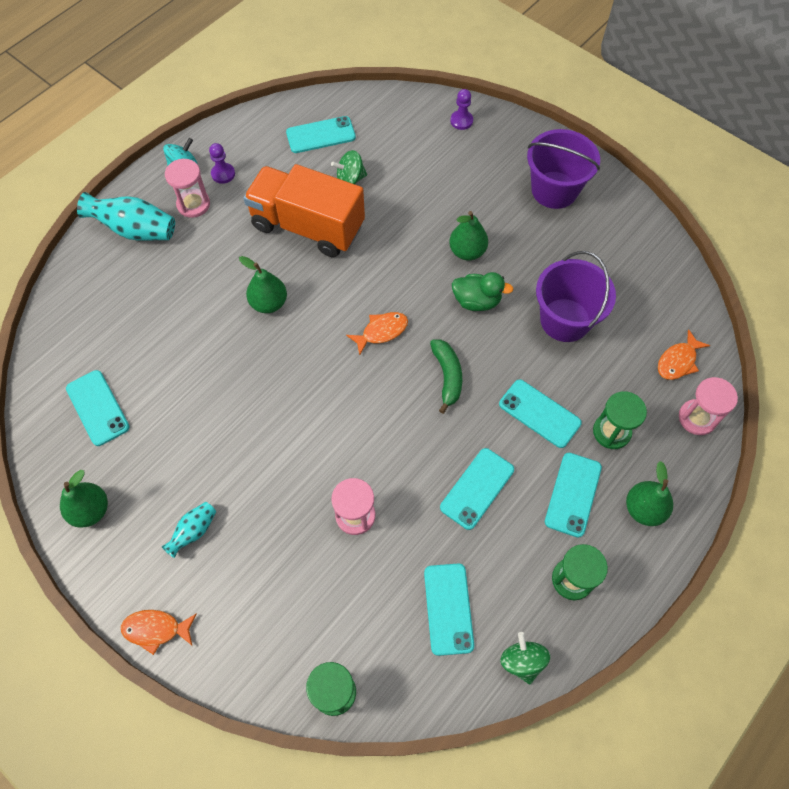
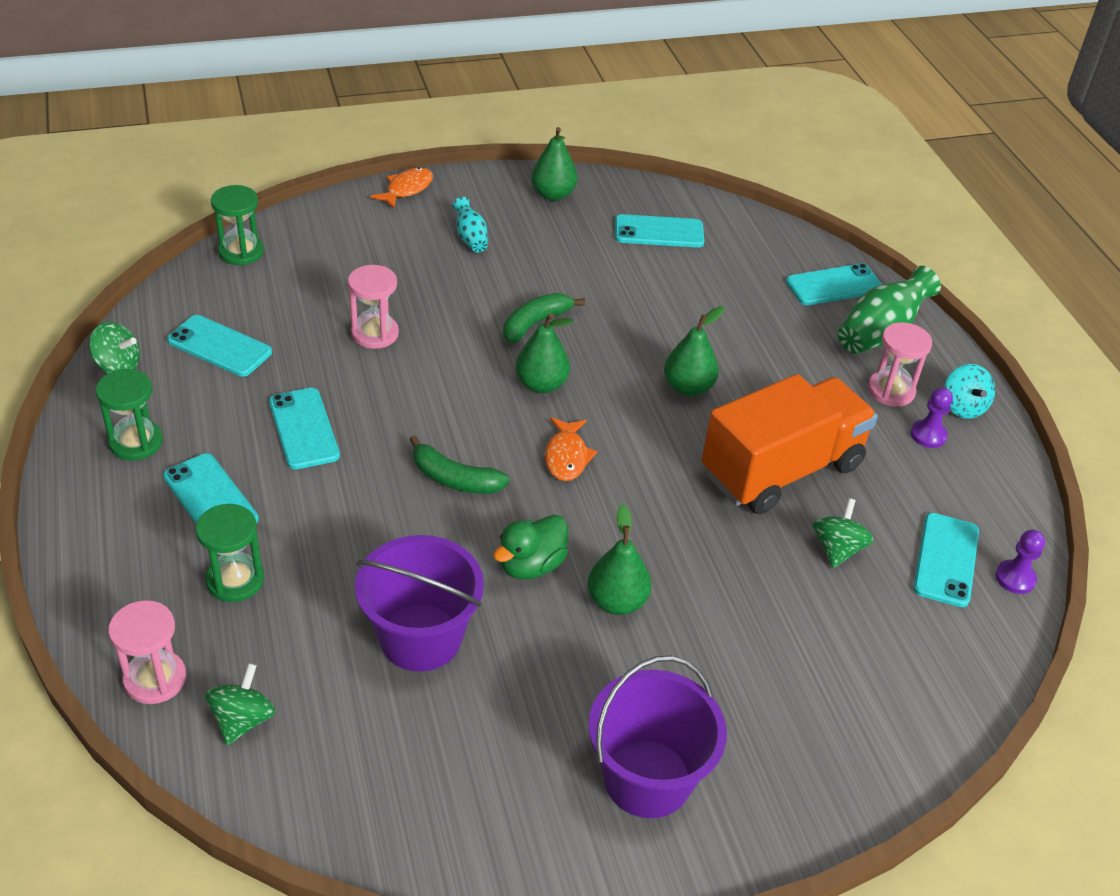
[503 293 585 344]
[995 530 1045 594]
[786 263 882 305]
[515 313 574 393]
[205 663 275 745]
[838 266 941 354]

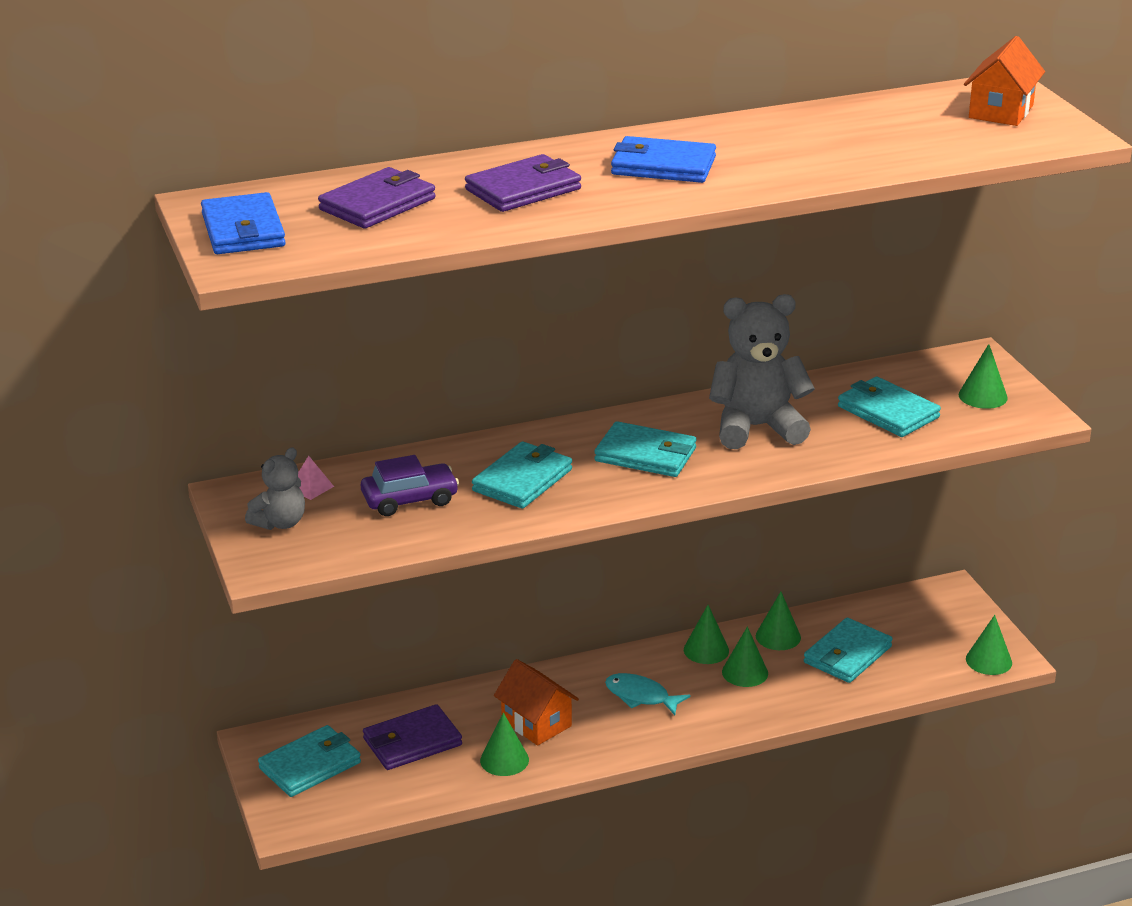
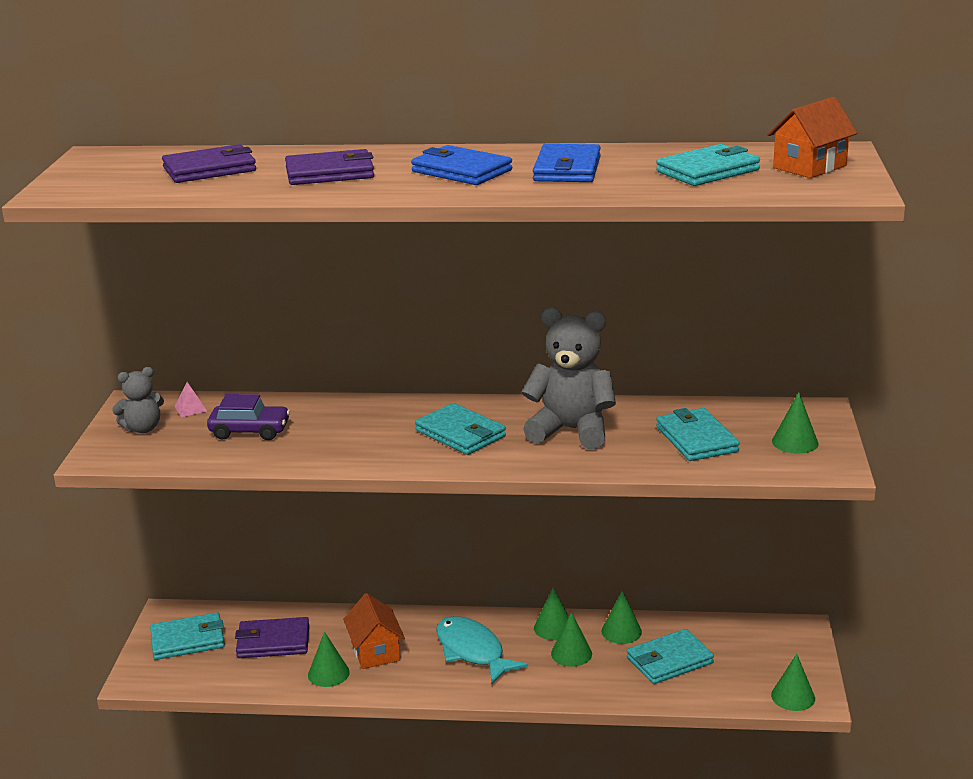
[533 144 601 182]
[656 144 760 186]
[436 616 528 685]

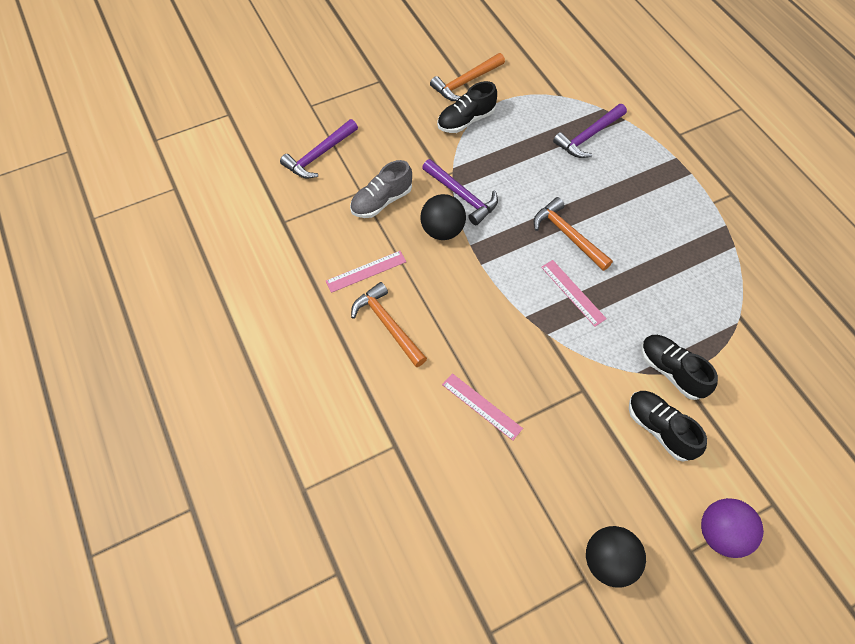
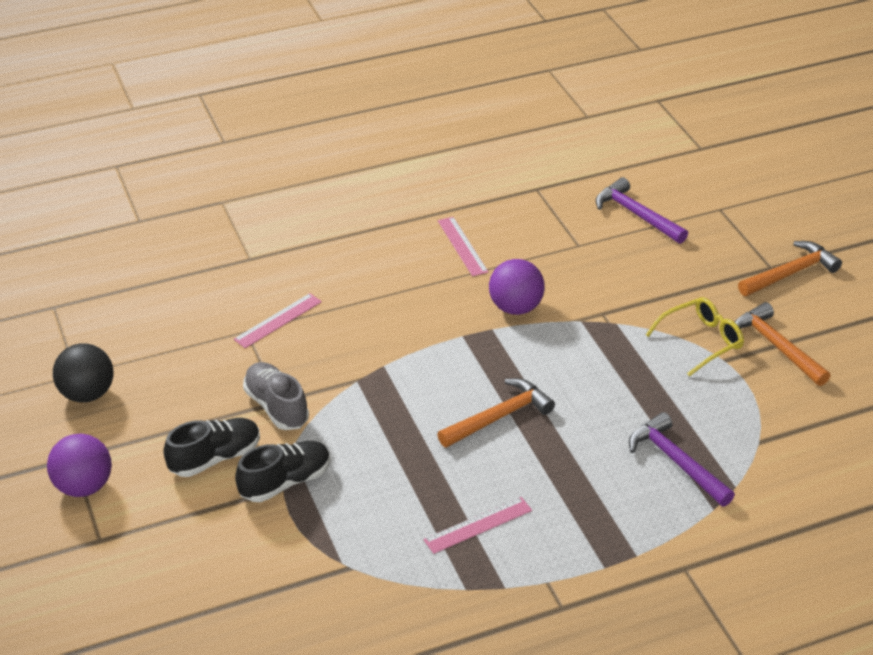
[422 159 498 225] (first image)
[243 362 309 430]
[738 241 842 296]
[423 497 532 554]
[646 297 744 377]
[489 259 545 315]

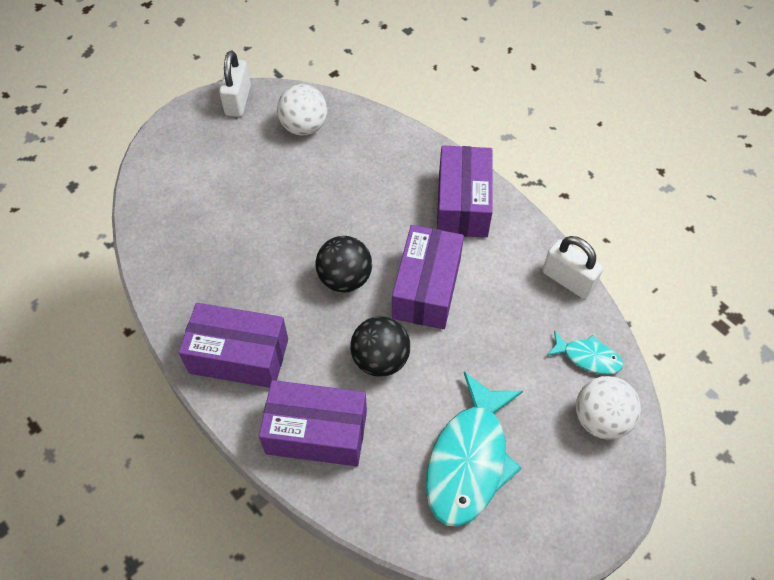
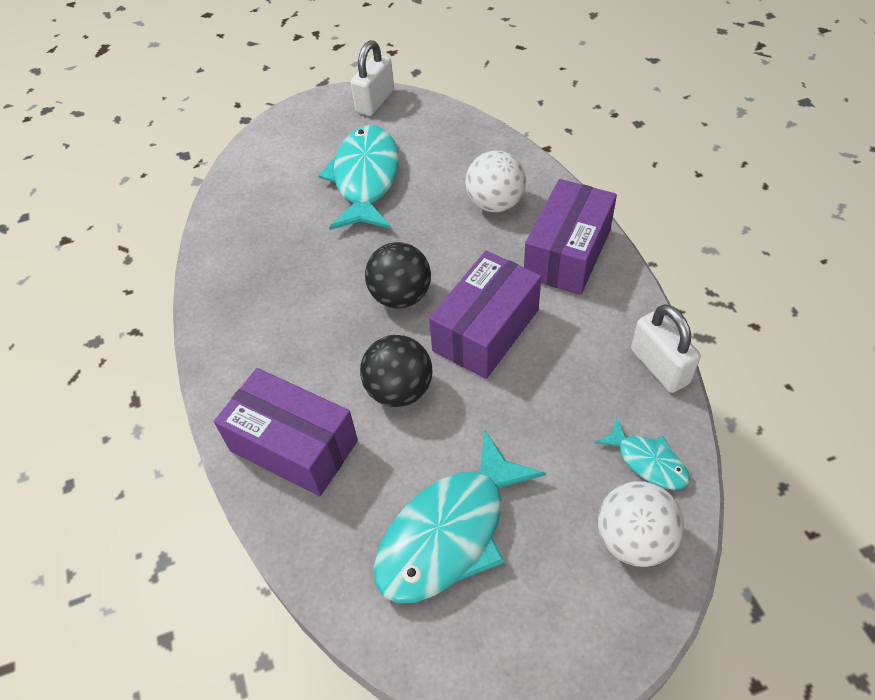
[178 303 288 388] (first image)
[318 125 399 230]
[465 151 526 212]

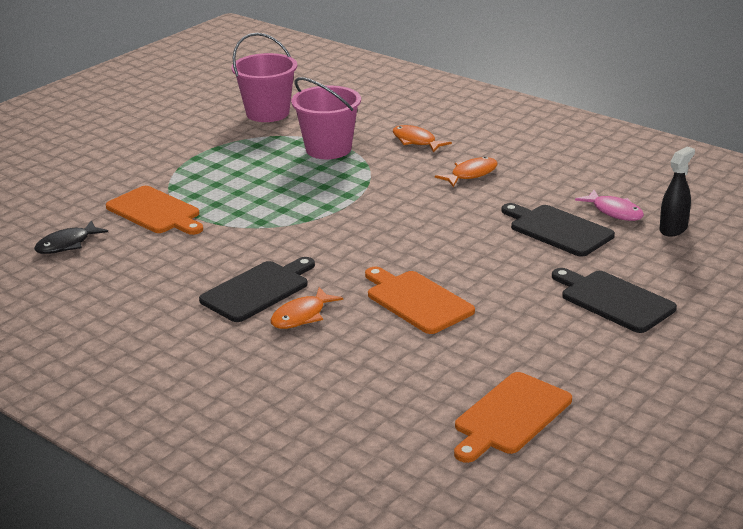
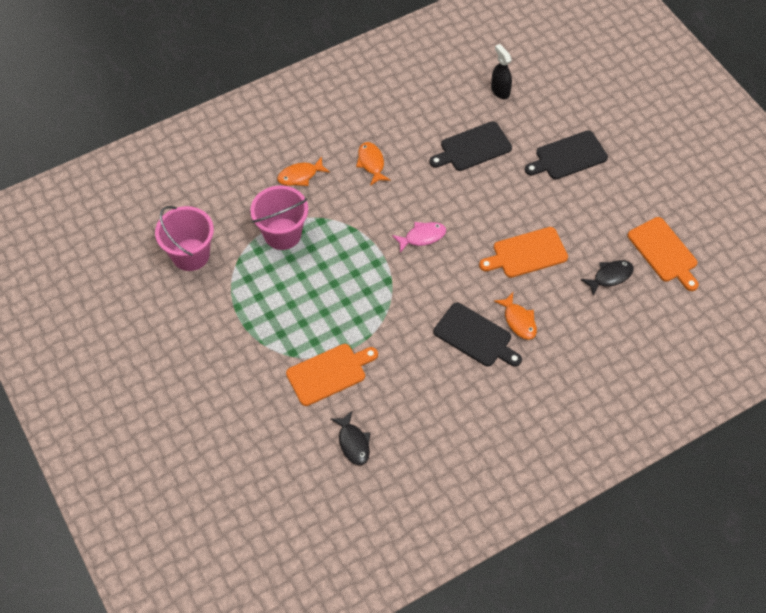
[581 260 634 296]
[392 222 446 253]
[434 302 522 367]

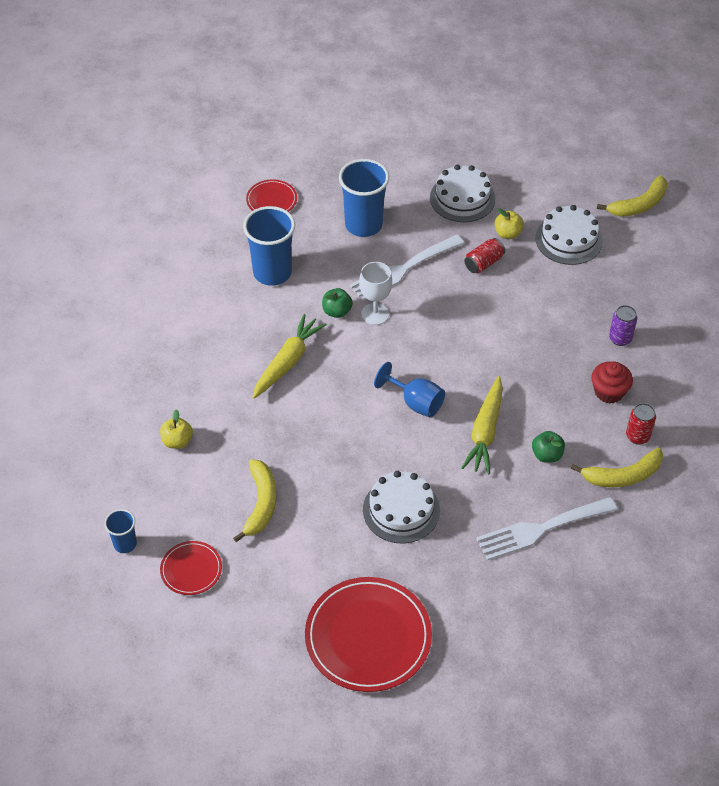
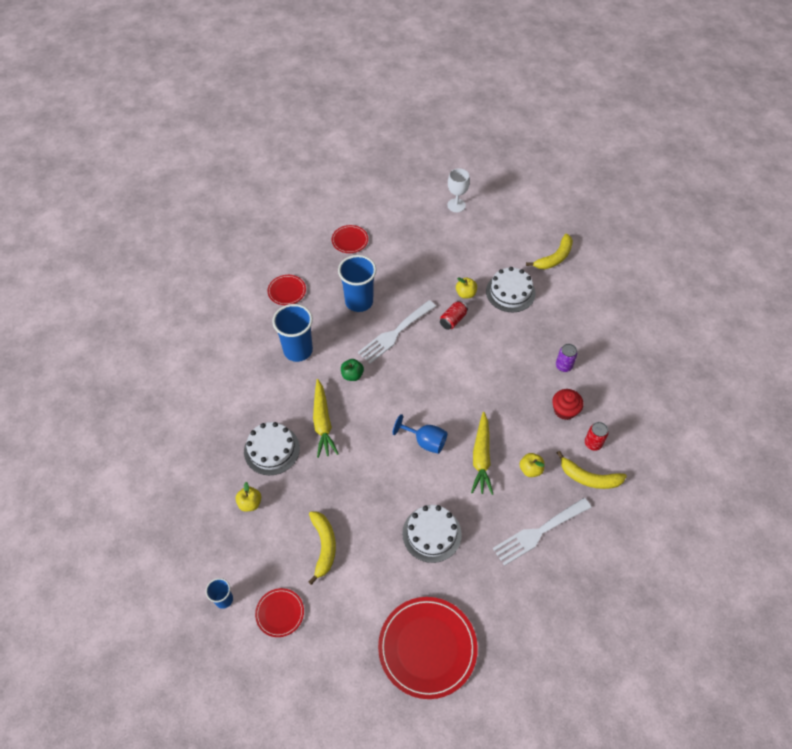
[332 225 368 253]
[447 168 470 212]
[244 422 300 475]
[519 453 544 477]
[313 379 339 458]
[557 451 627 489]

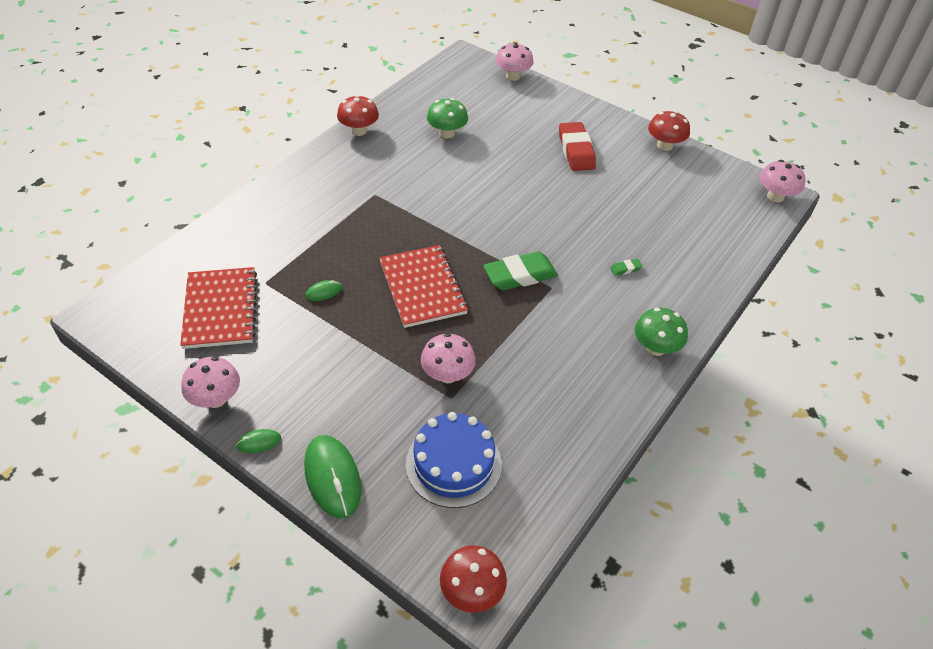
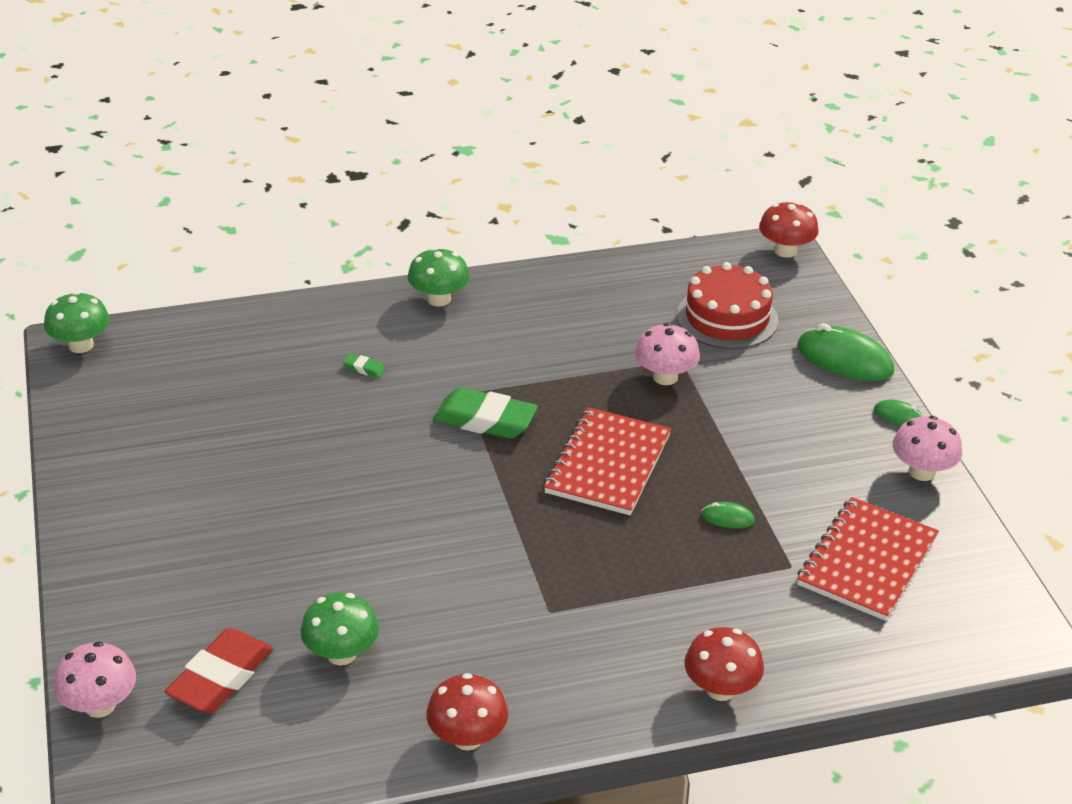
[165 628 273 713]
[684 627 764 701]
[677 262 778 349]
[44 291 110 353]
[797 323 894 381]

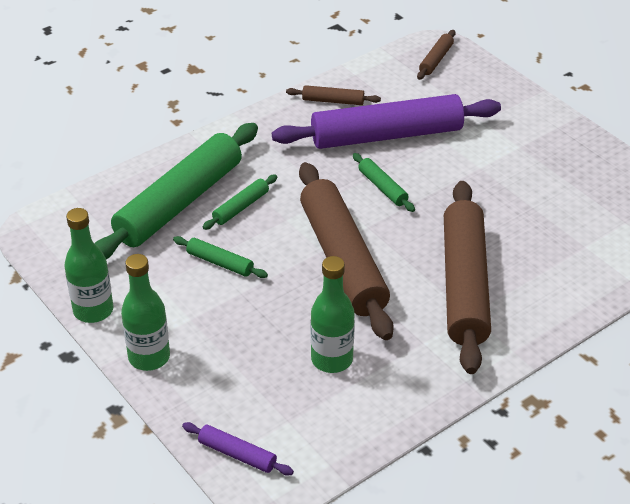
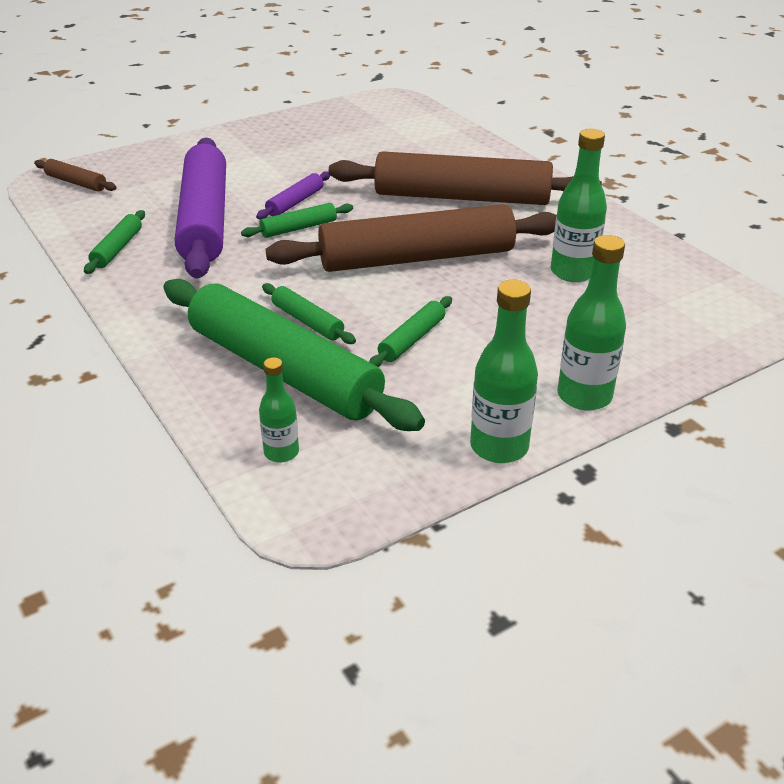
[259 358 299 463]
[256 171 330 219]
[84 210 145 274]

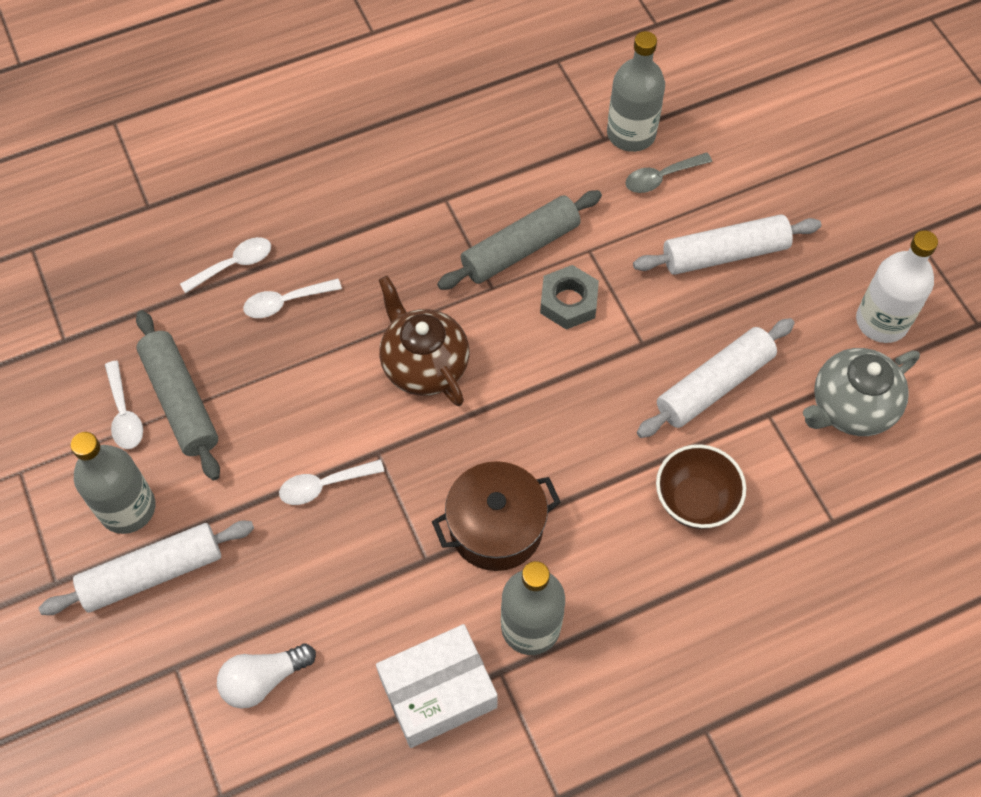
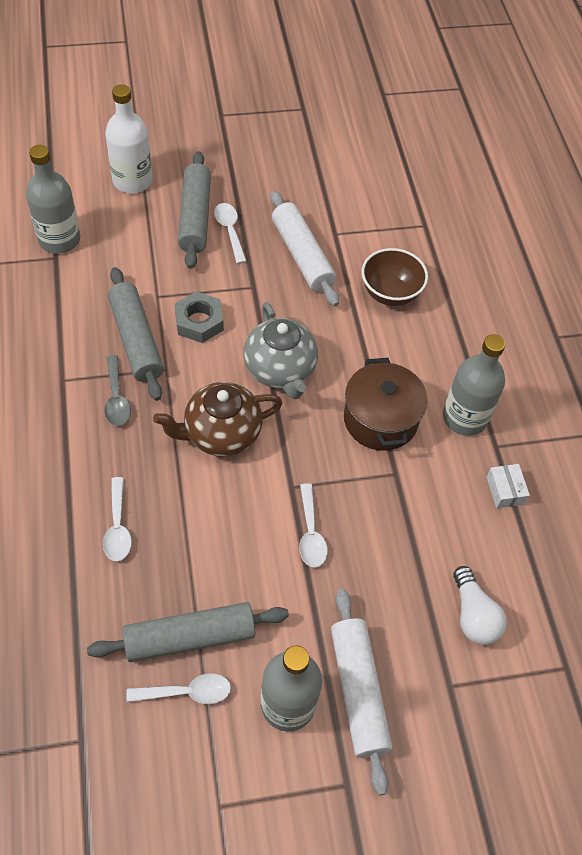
[214 203 247 264]
[104 355 131 426]
[243 302 318 399]
[105 85 153 193]
[178 151 211 269]
[486 464 530 508]

